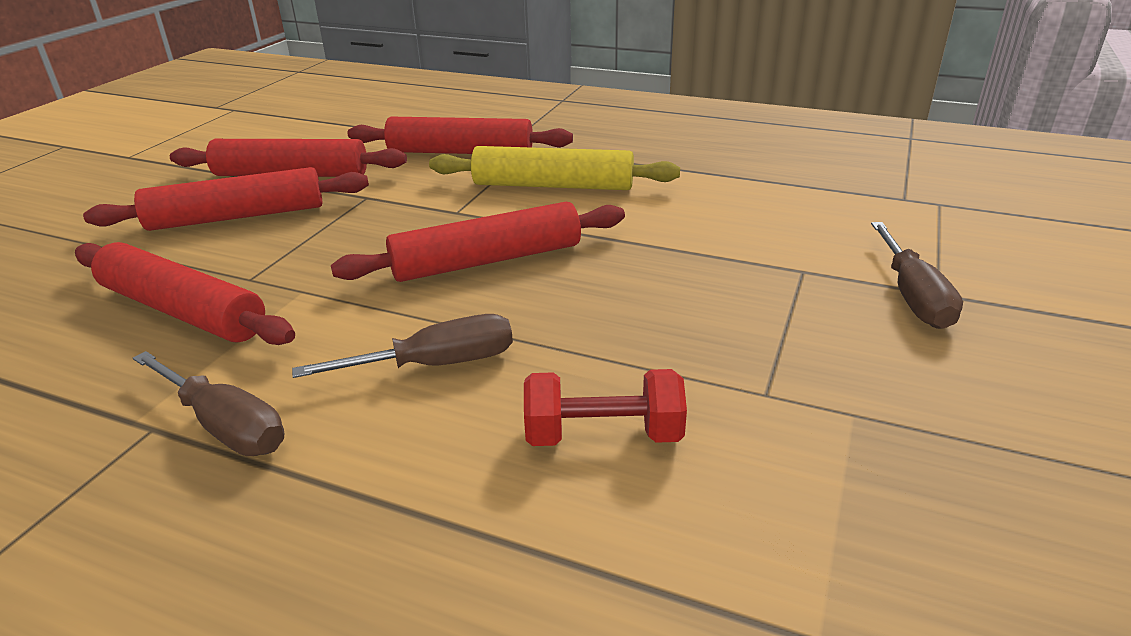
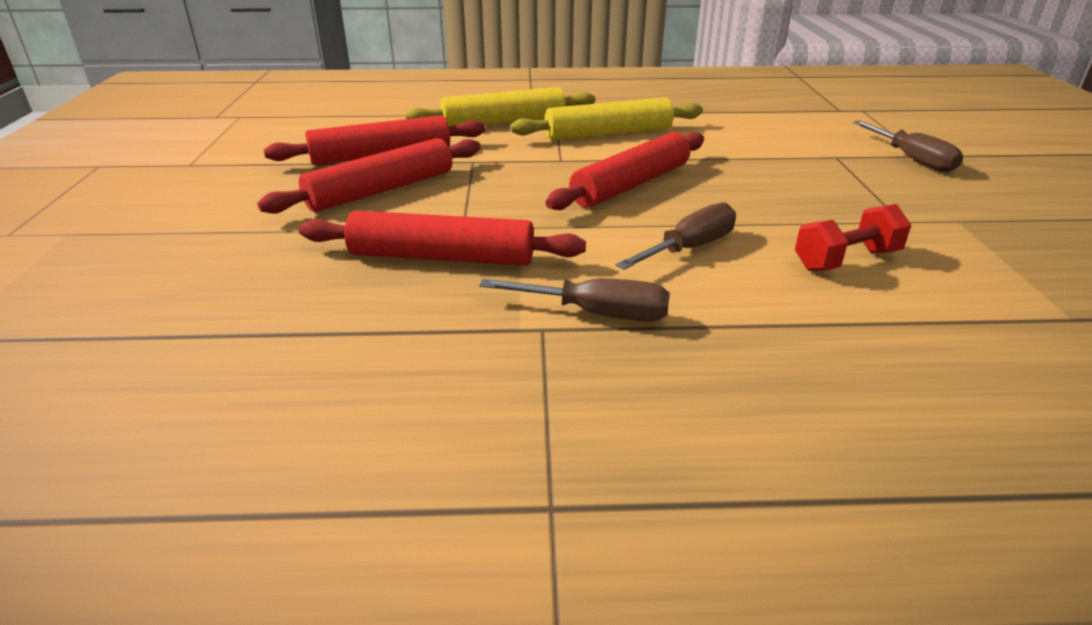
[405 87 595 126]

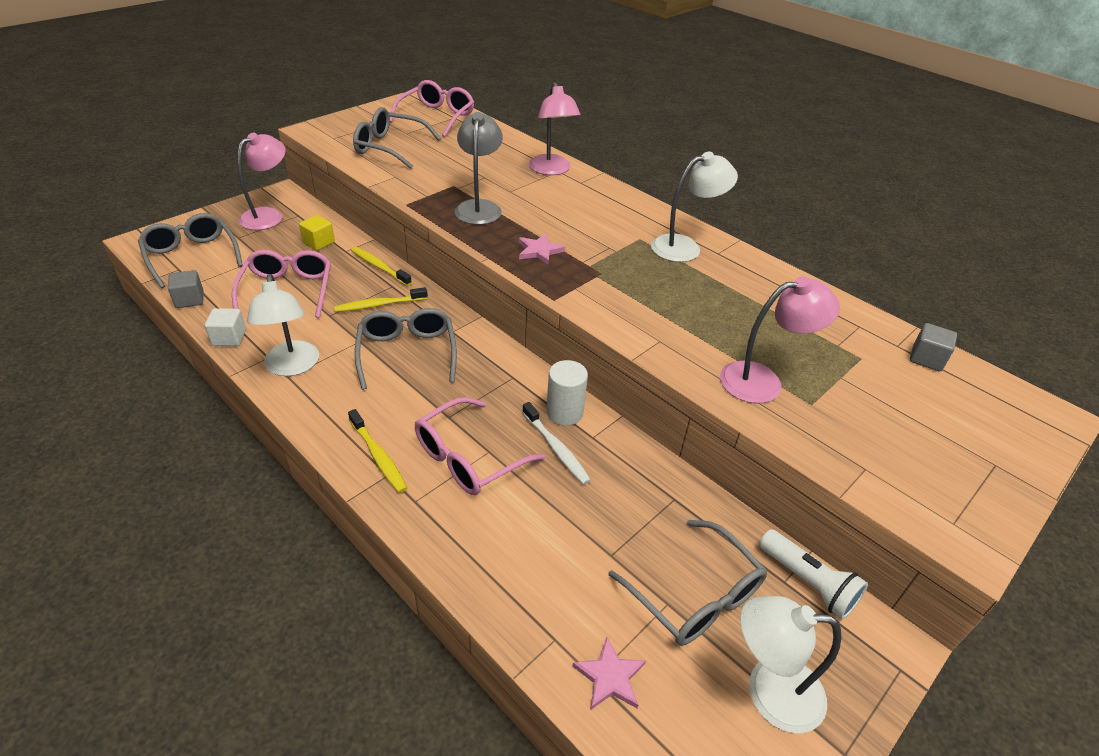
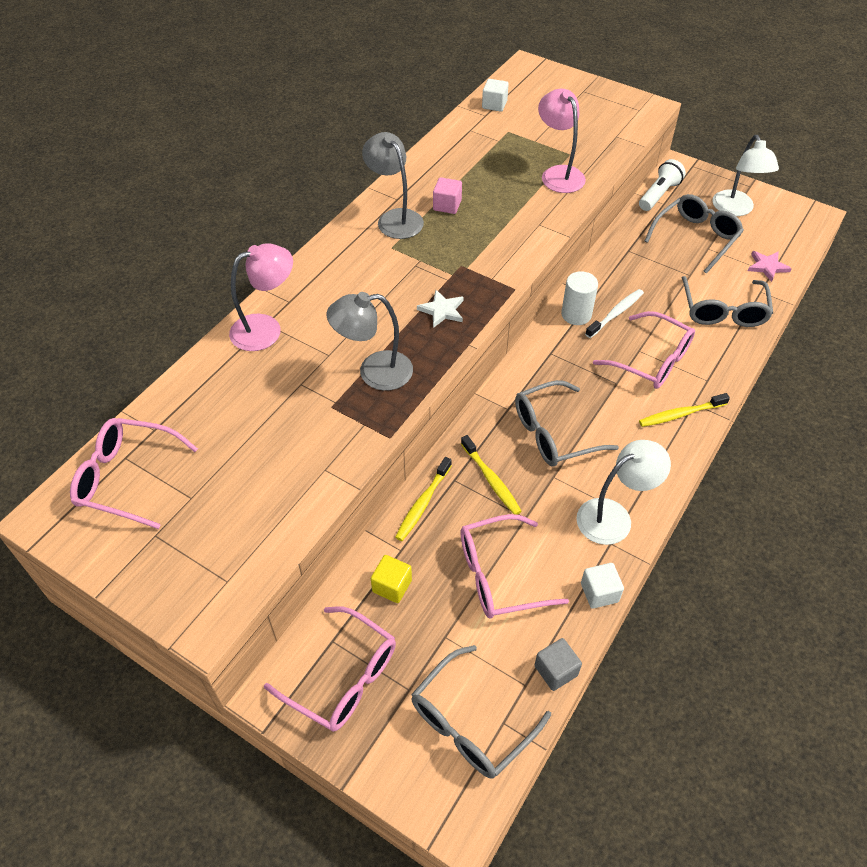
[433 177 462 214]
[682 276 773 327]
[264 606 396 732]
[417 290 464 328]
[362 132 424 239]
[482 79 509 112]
[639 393 730 427]

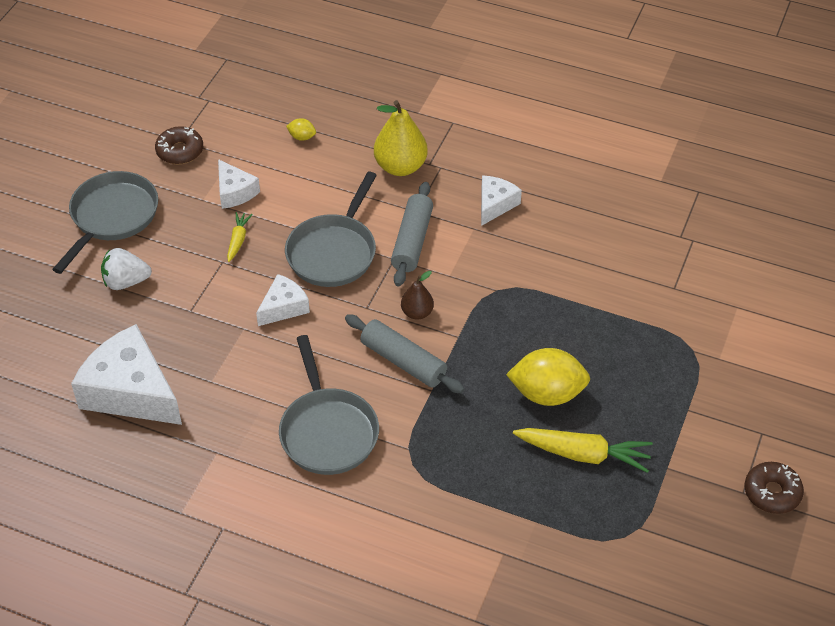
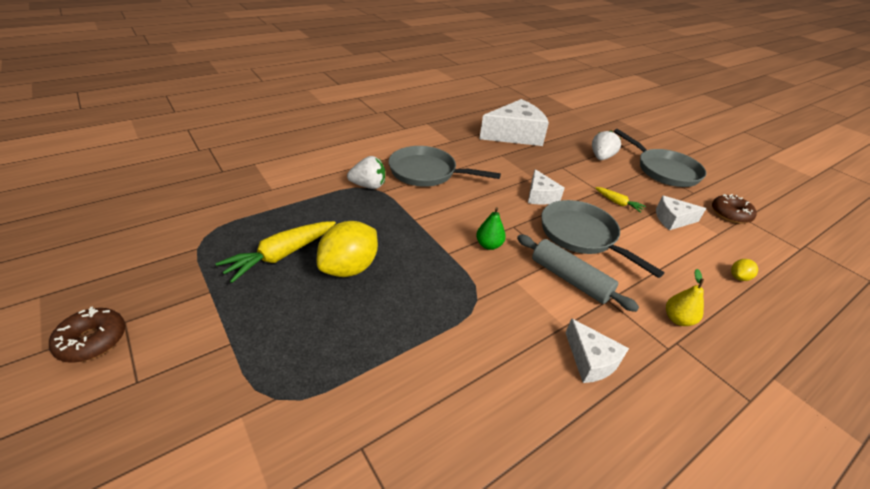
[345 314 464 393] (first image)
[347 156 385 189]
[476 207 506 250]
[666 269 704 326]

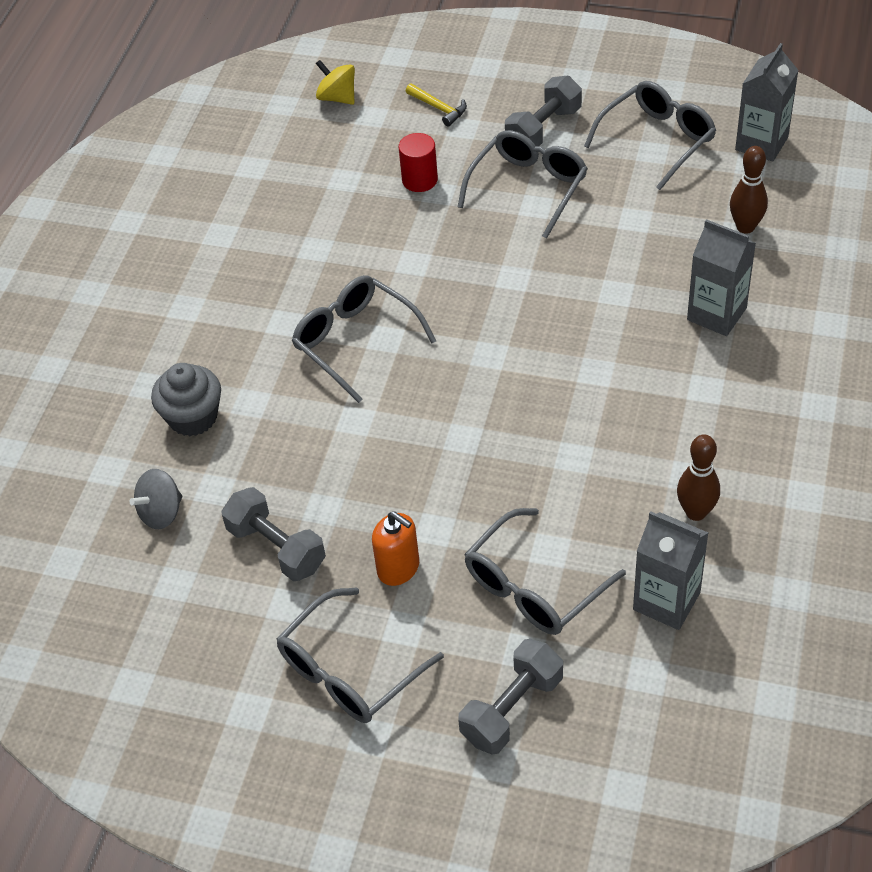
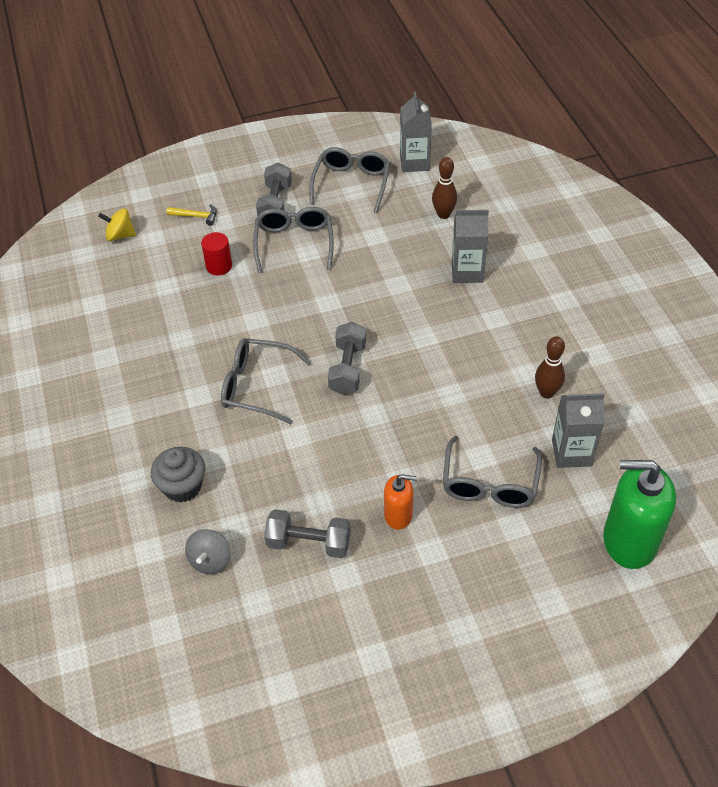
[276 587 444 723] (first image)
[603 460 676 569]
[328 322 366 395]

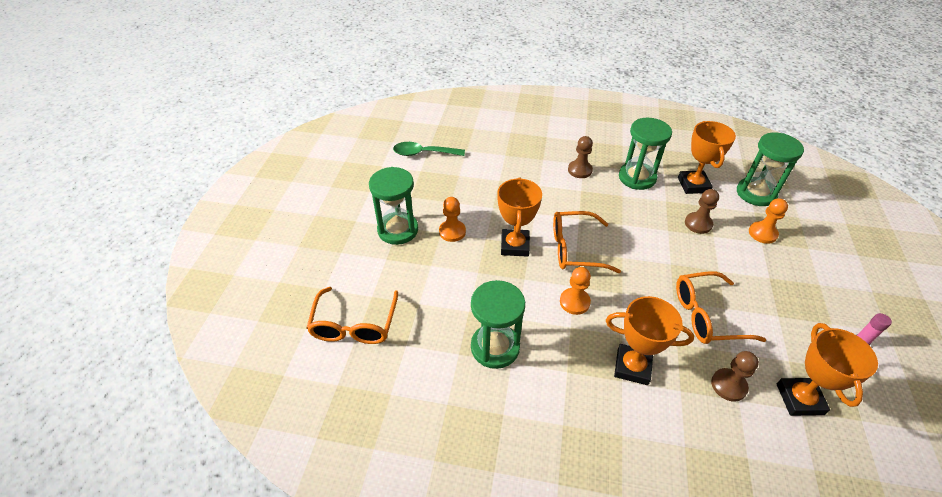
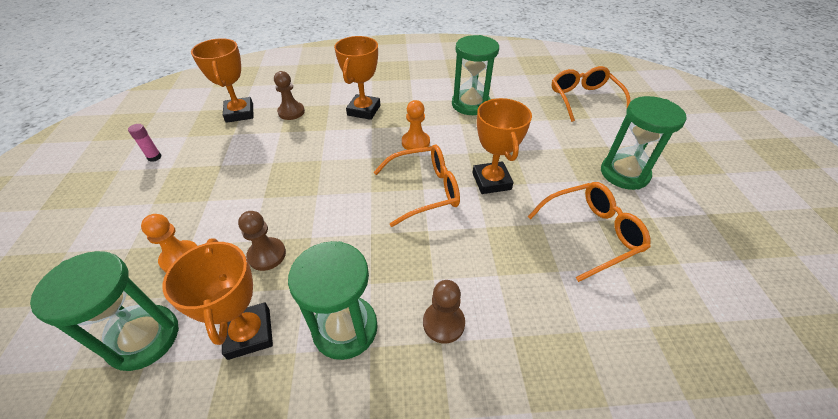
[393 142 465 156] (first image)
[439 197 466 242] (first image)
[528 182 651 282]
[334 36 380 120]

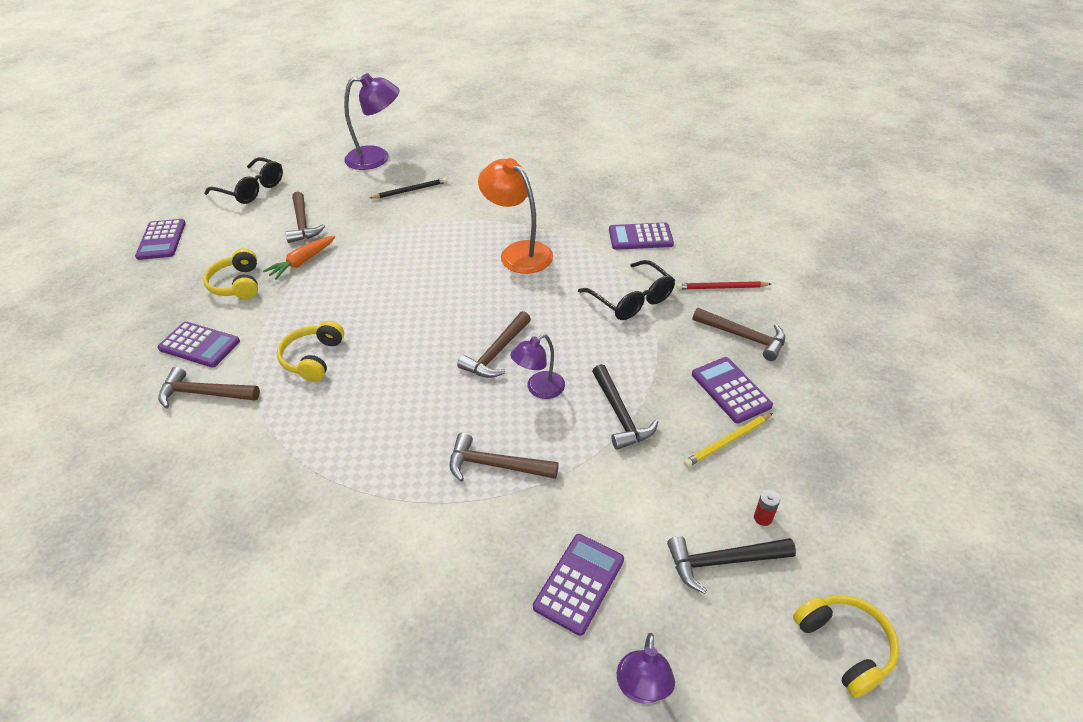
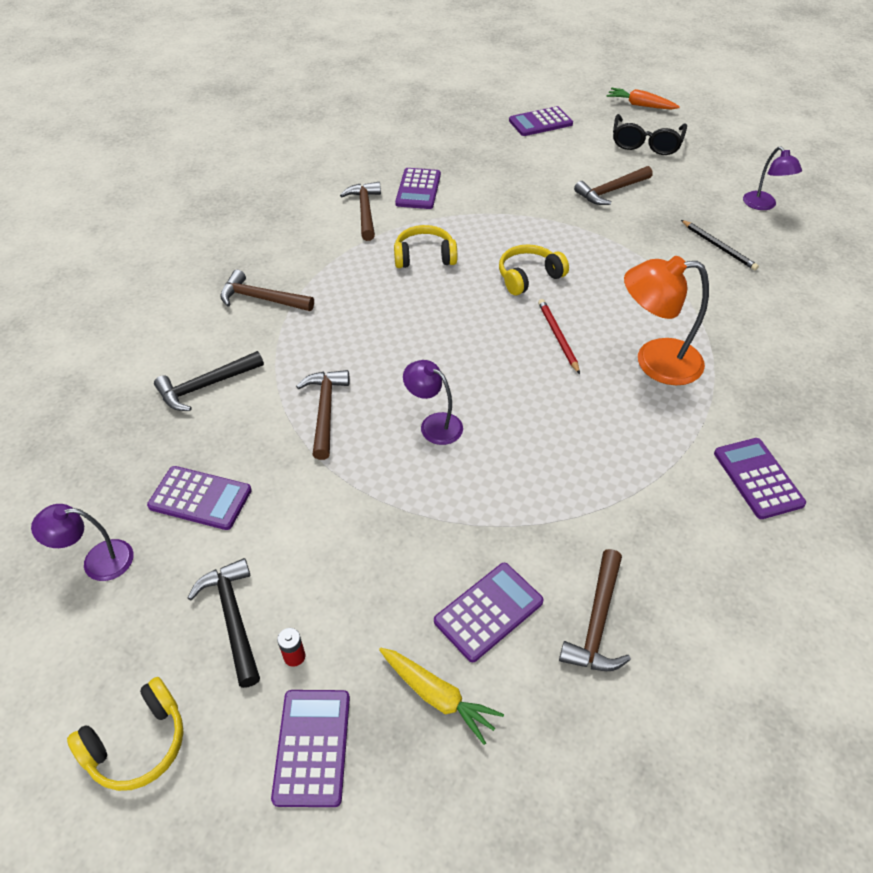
[578 260 675 320] (first image)
[684 413 773 467] (first image)
[271 690 350 807]
[379 648 504 745]
[499 244 569 295]
[607 88 680 109]
[220 270 314 311]
[154 351 264 411]
[538 299 580 374]
[624 256 709 385]
[743 146 802 210]

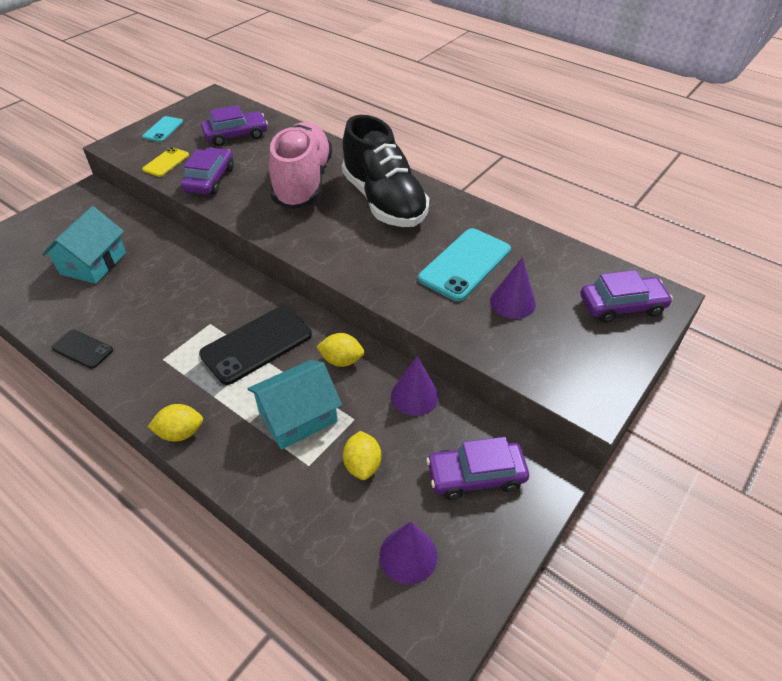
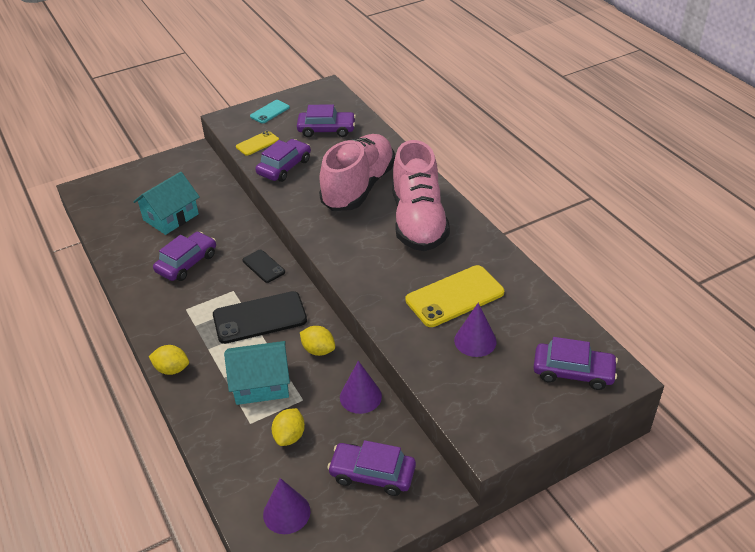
[153 232 216 281]
[242 250 285 283]
[392 140 450 251]
[406 265 504 327]

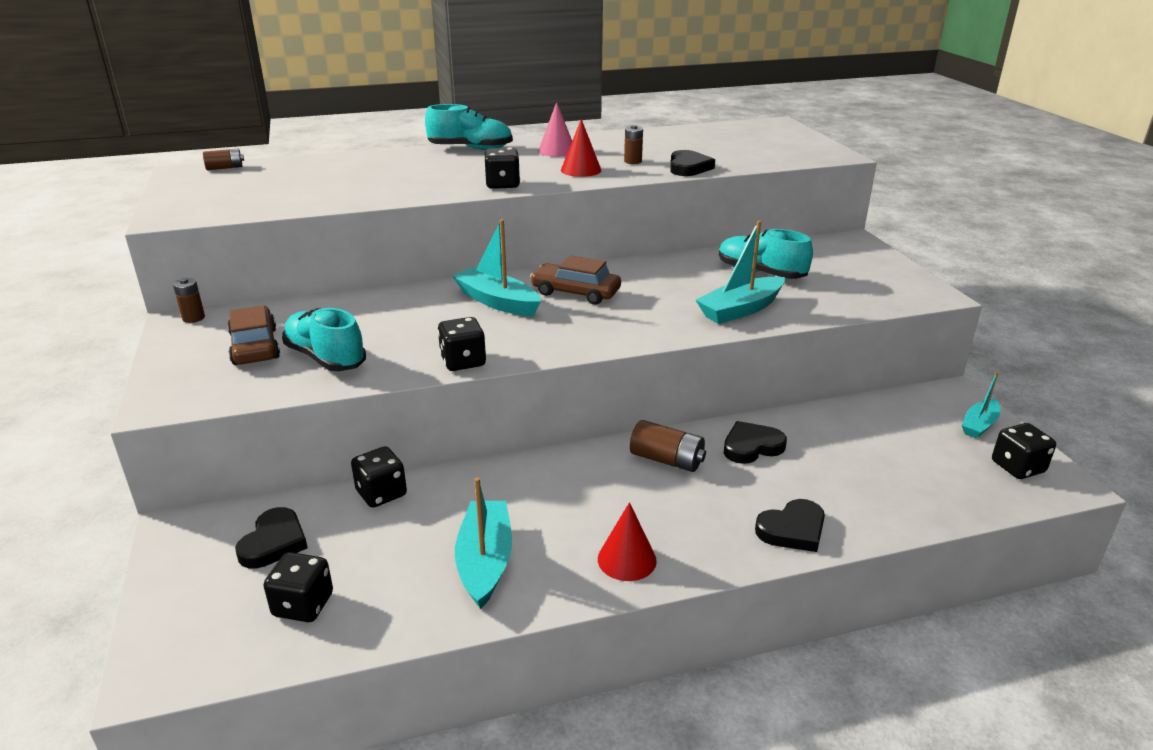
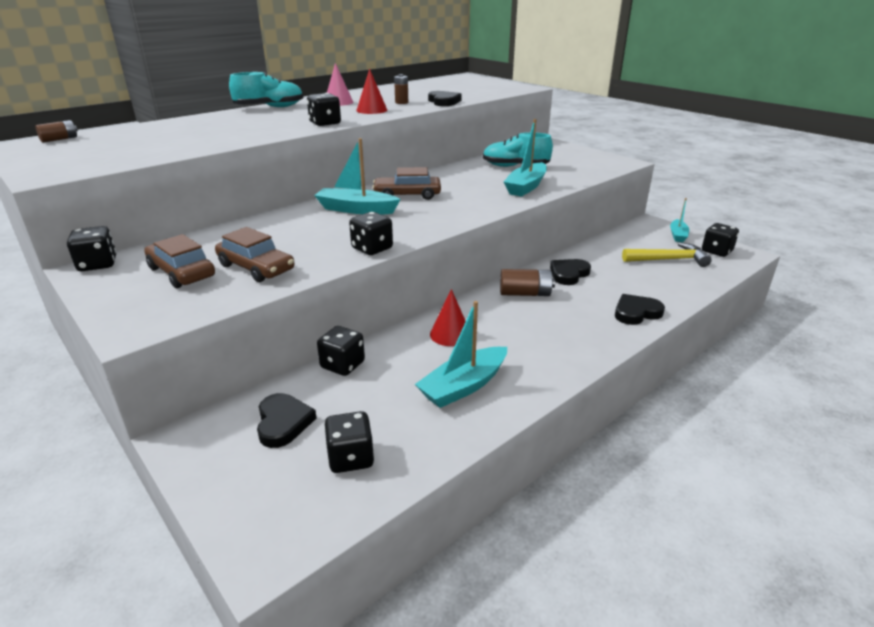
[622 242 712 267]
[430 289 466 346]
[67 226 116 271]
[215 227 295 282]
[415 301 507 408]
[615 294 665 325]

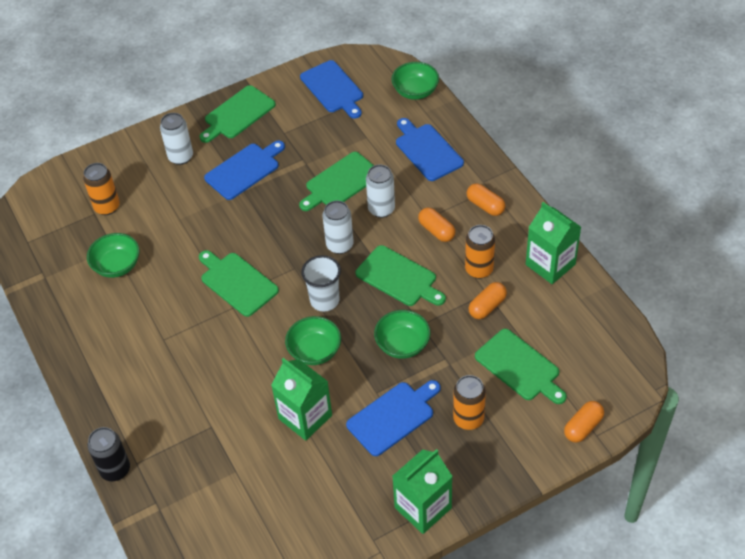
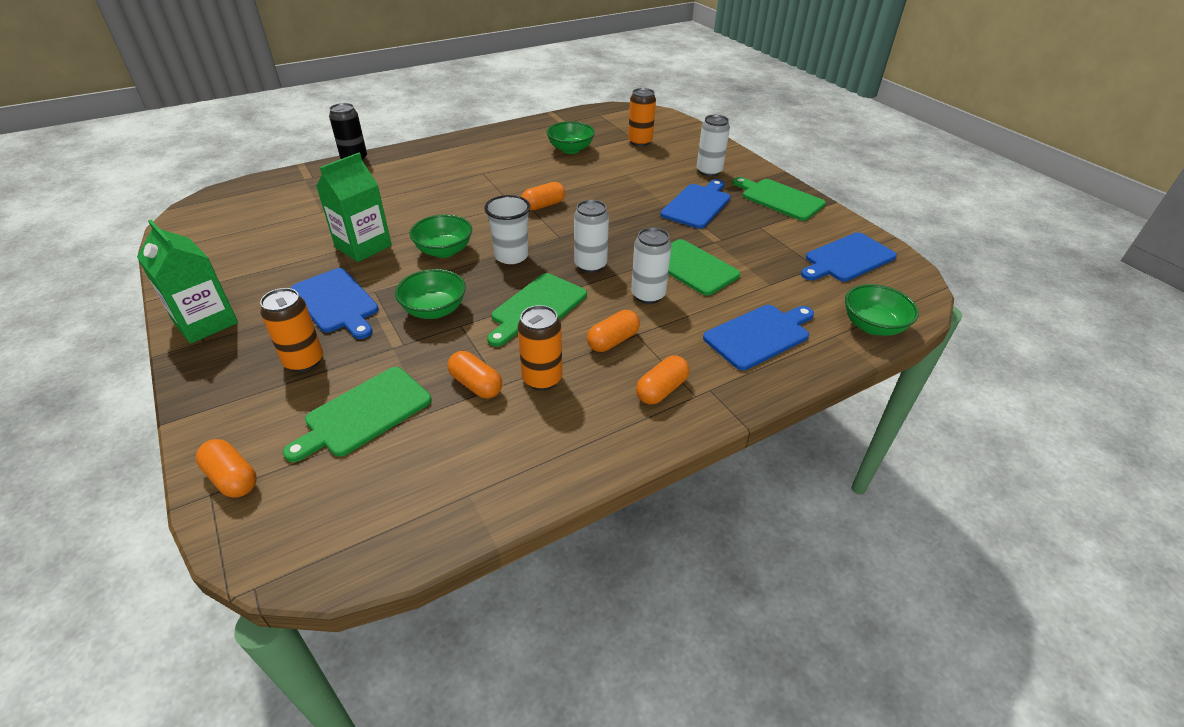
[526 202 581 284] (first image)
[521 182 565 211]
[661 179 731 229]

